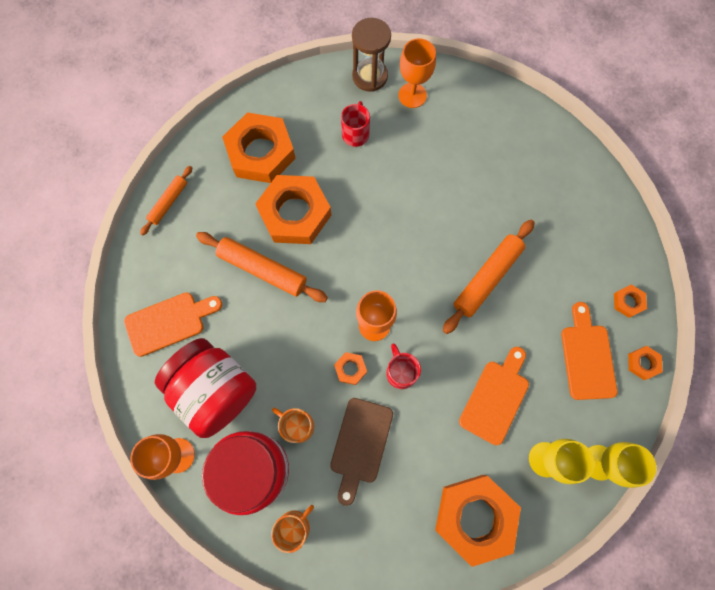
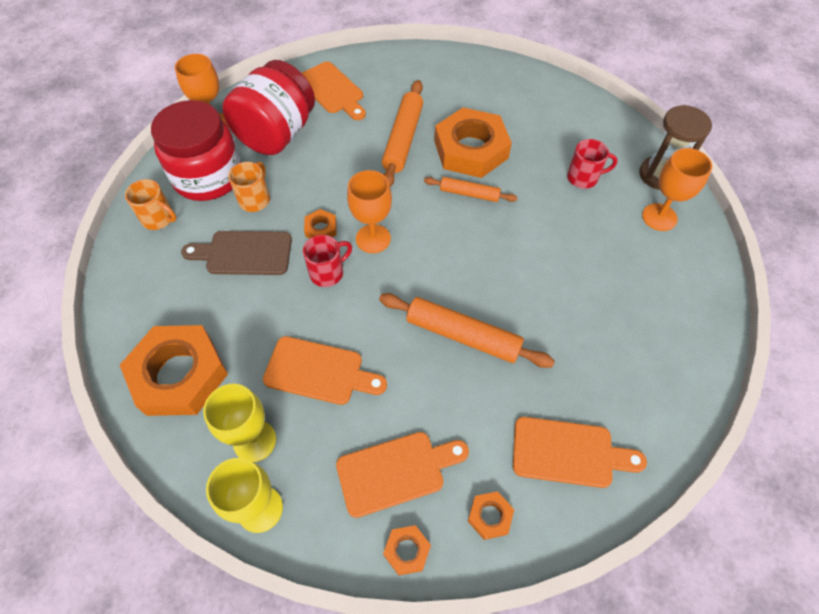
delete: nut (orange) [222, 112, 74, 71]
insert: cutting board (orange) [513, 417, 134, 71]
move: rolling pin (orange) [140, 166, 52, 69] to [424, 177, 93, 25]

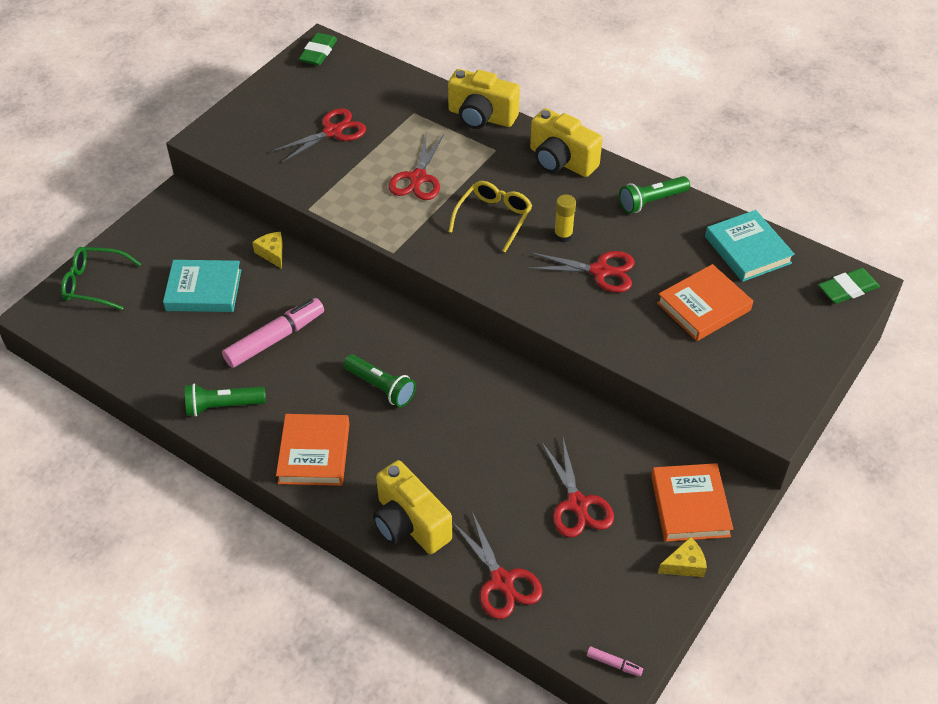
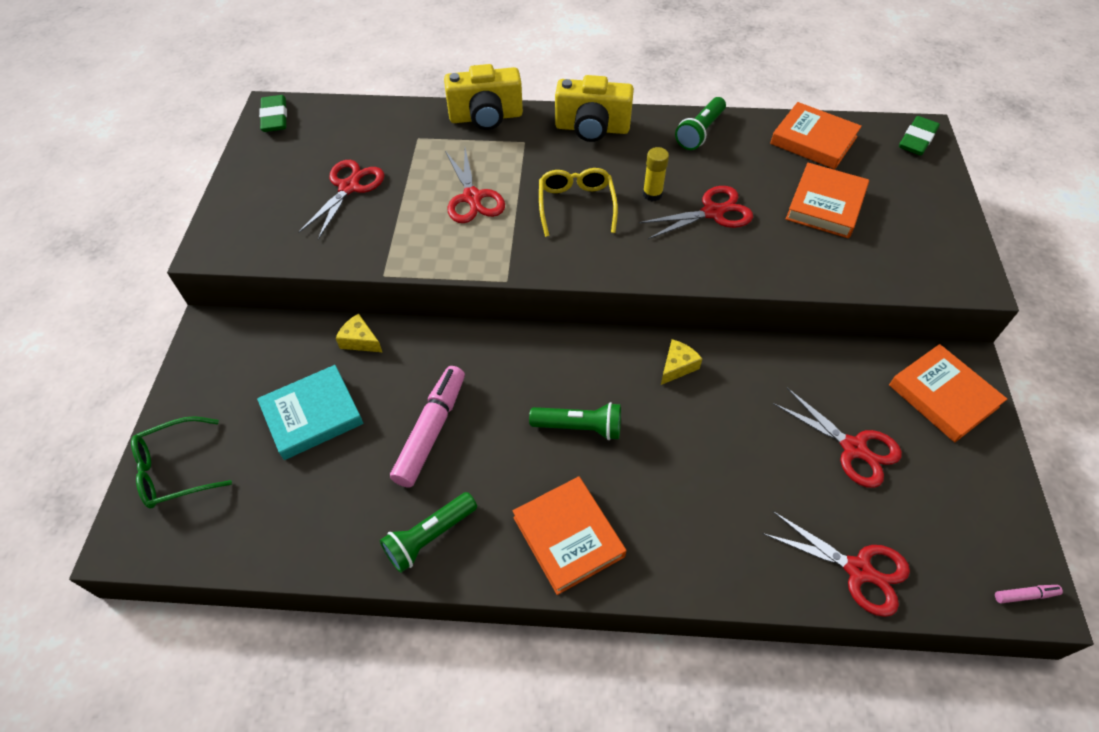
delete: camera (yellow) [373, 460, 79, 94]
move: cheese (yellow) [658, 537, 49, 40] to [661, 339, 41, 46]
recolor: book (turquoise) [705, 210, 90, 72] to book (orange) [770, 102, 92, 67]

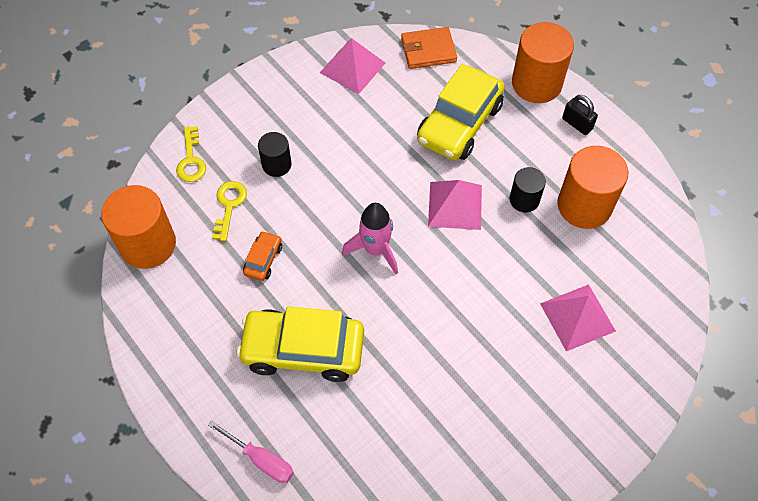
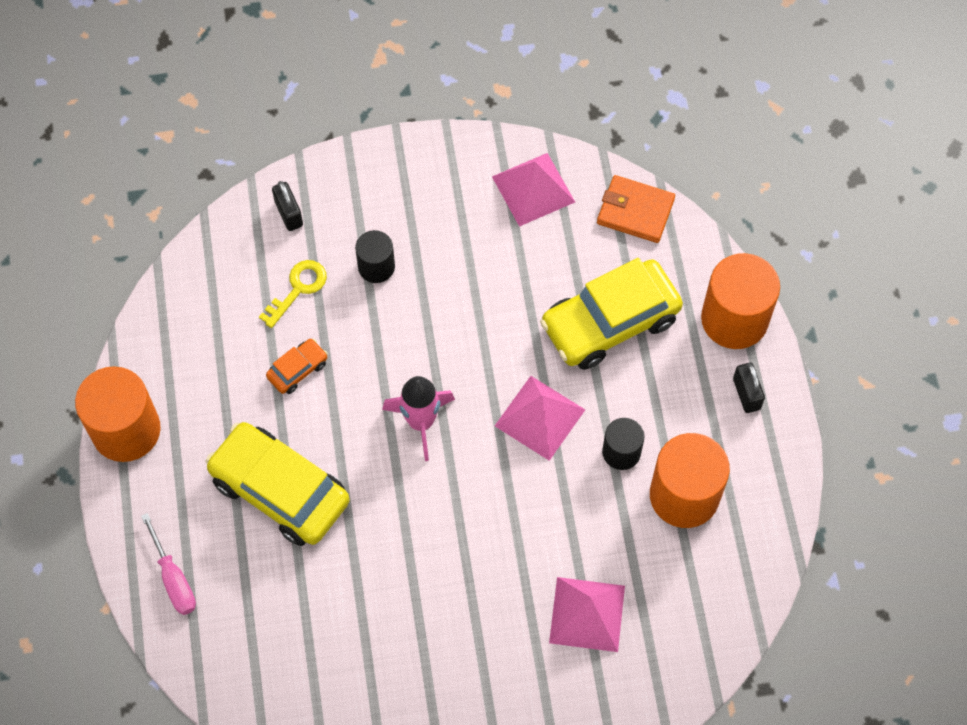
move: cylinder (orange) [101, 185, 75, 84] to [75, 366, 86, 96]
replace: key (yellow) [176, 126, 30, 56] to padlock (black) [272, 181, 31, 50]

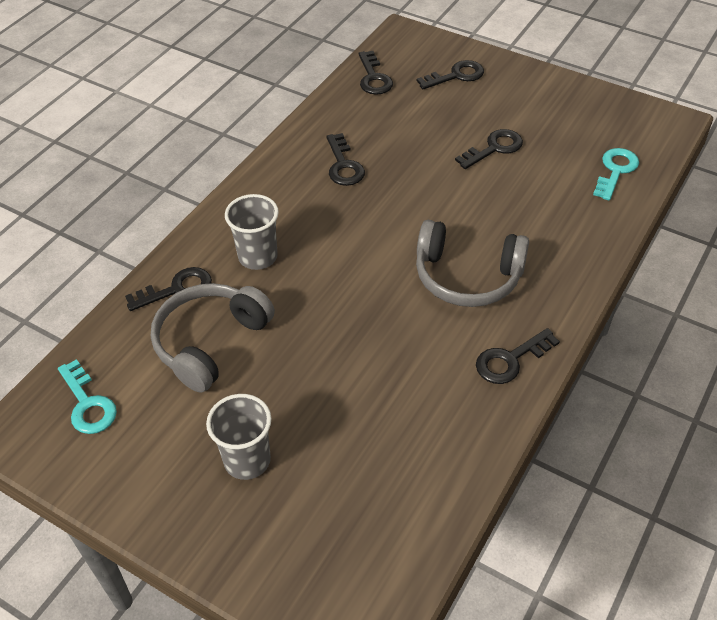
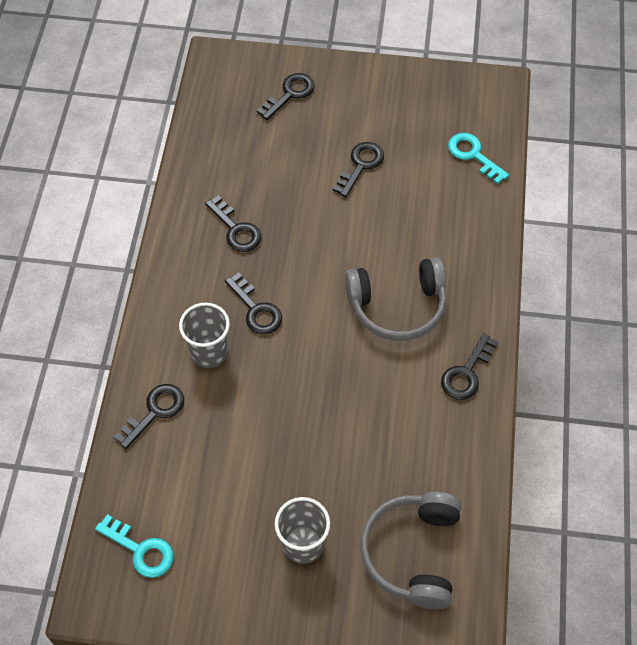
move: headphones (grey) [151, 283, 124, 110] to [360, 492, 101, 117]; key (black) [358, 51, 35, 44] to [225, 273, 57, 62]
rotate: key (turquoise) [593, 148, 46, 53] = [448, 133, 61, 51] 45 degrees counterclockwise

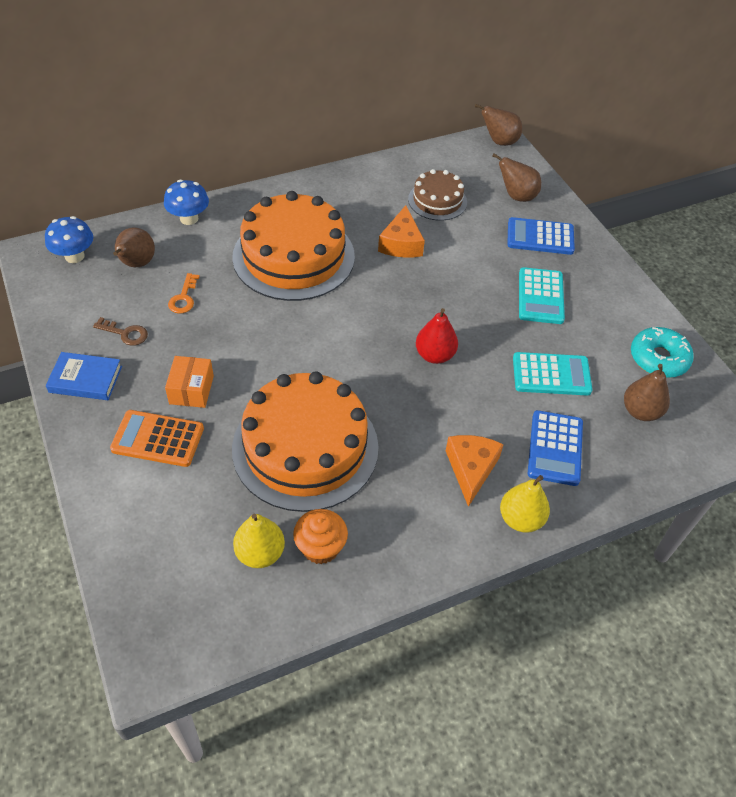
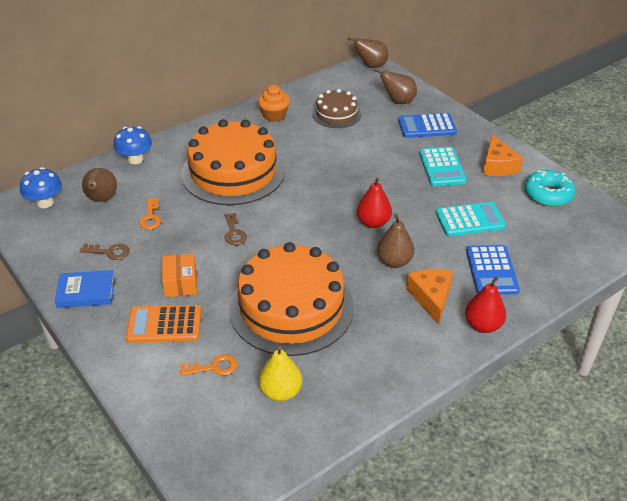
insert: key (orange) [180, 354, 57, 22]; key (brown) [225, 213, 22, 32]
move: cupcake (orange) [293, 509, 55, 55] to [258, 85, 32, 37]; cheese (orange) [378, 205, 47, 53] to [483, 134, 40, 42]; pear (brown) [624, 364, 46, 57] to [377, 214, 37, 54]
recolor: pear (yellow) [500, 475, 50, 58] to pear (red) [465, 276, 41, 57]

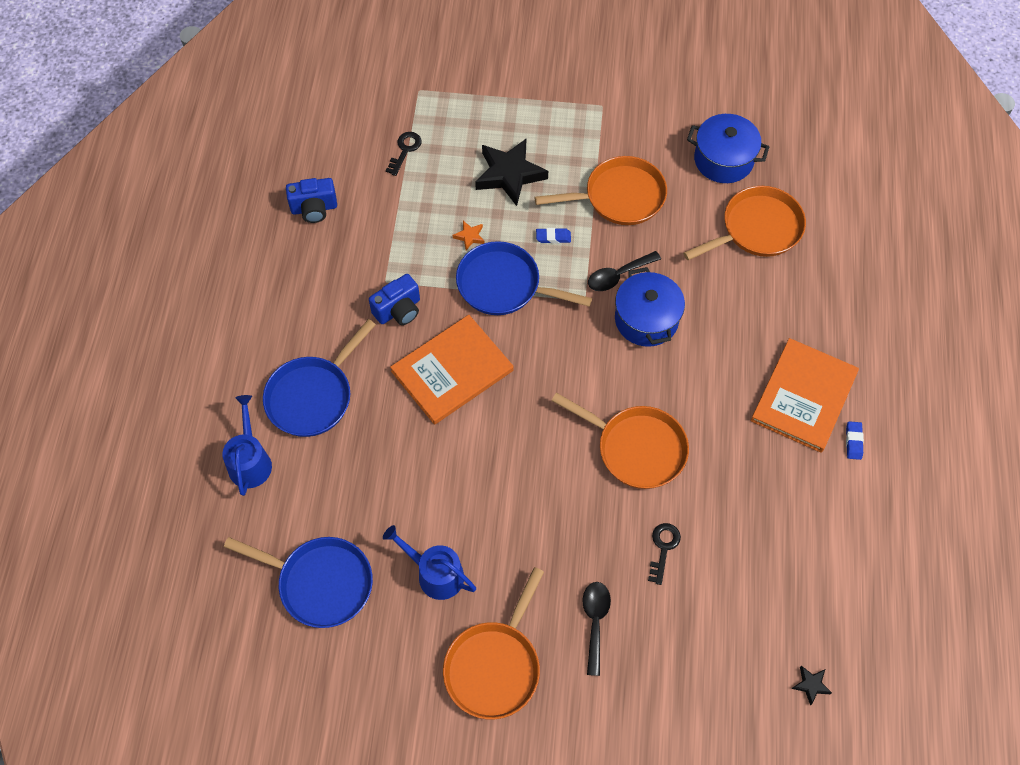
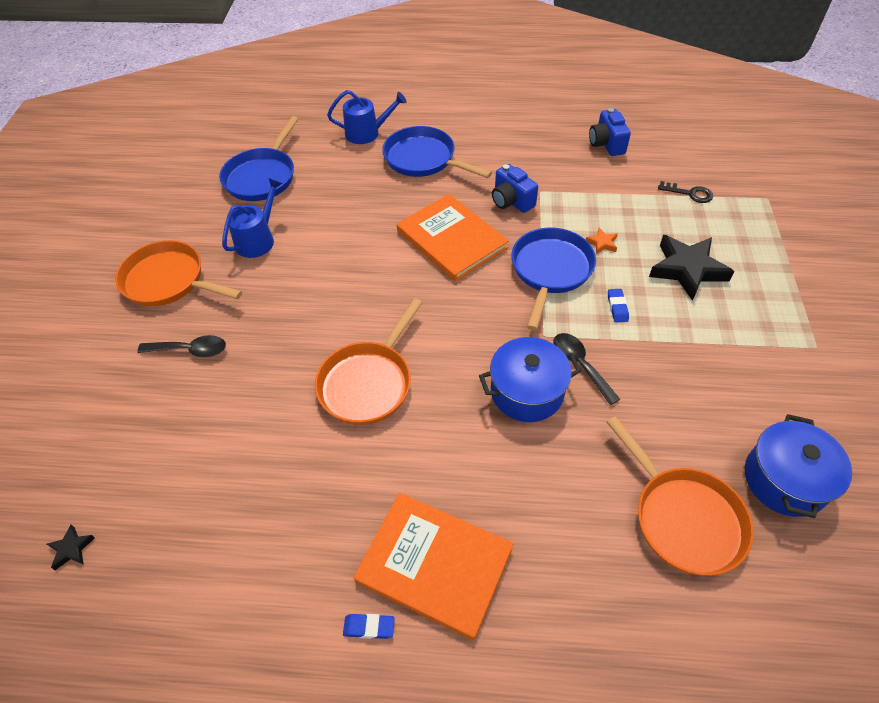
delete: pan (orange) [534, 156, 133, 69]; key (black) [648, 523, 33, 62]

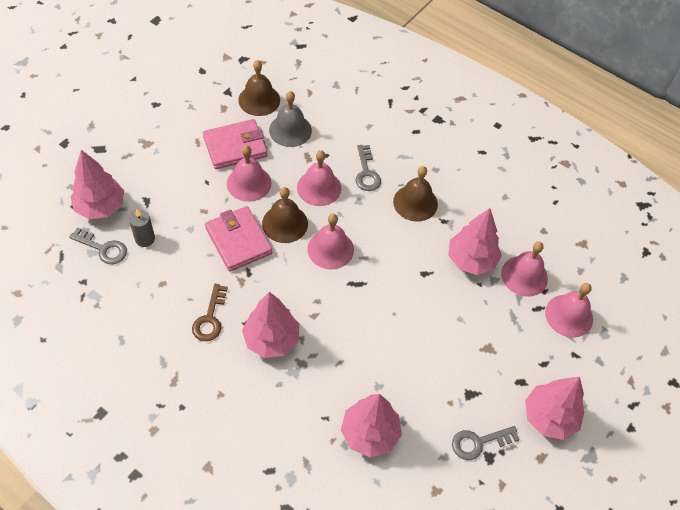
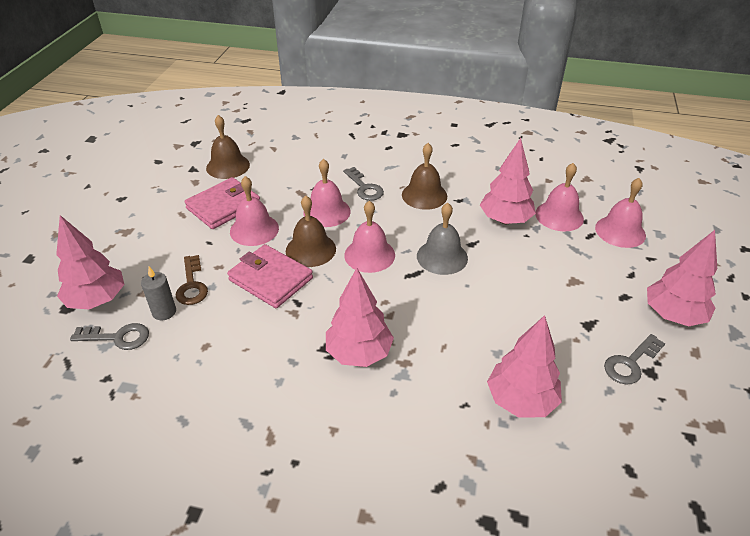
move: key (brown) [192, 284, 36, 57] to [176, 255, 32, 50]; bell (grey) [269, 91, 43, 56] to [417, 203, 51, 72]

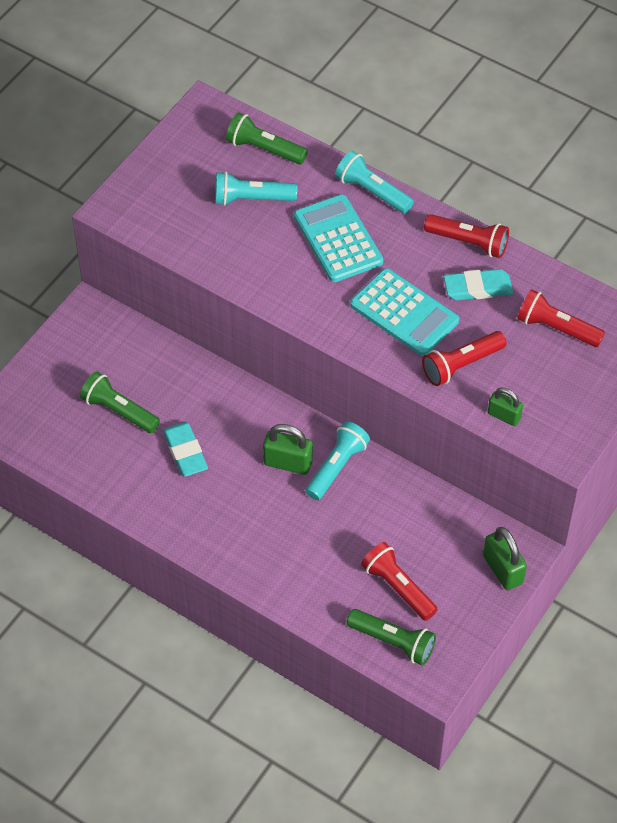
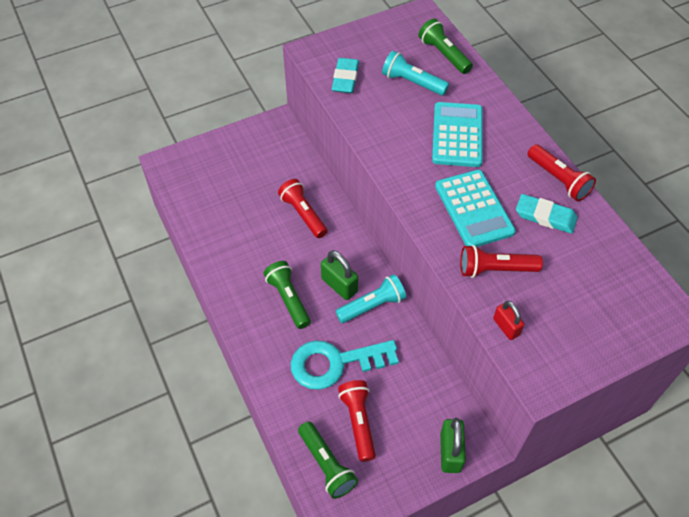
delete: flashlight (turquoise) [335, 151, 79, 63]
insert: key (turquoise) [291, 340, 108, 50]
move: flashlight (green) [80, 371, 80, 62] to [263, 261, 48, 68]; eraser (turquoise) [163, 422, 45, 55] to [332, 58, 27, 35]; flashlight (red) [517, 289, 88, 58] to [278, 179, 50, 59]
recolor: padlock (green) [488, 388, 35, 38] to padlock (red) [493, 301, 31, 39]

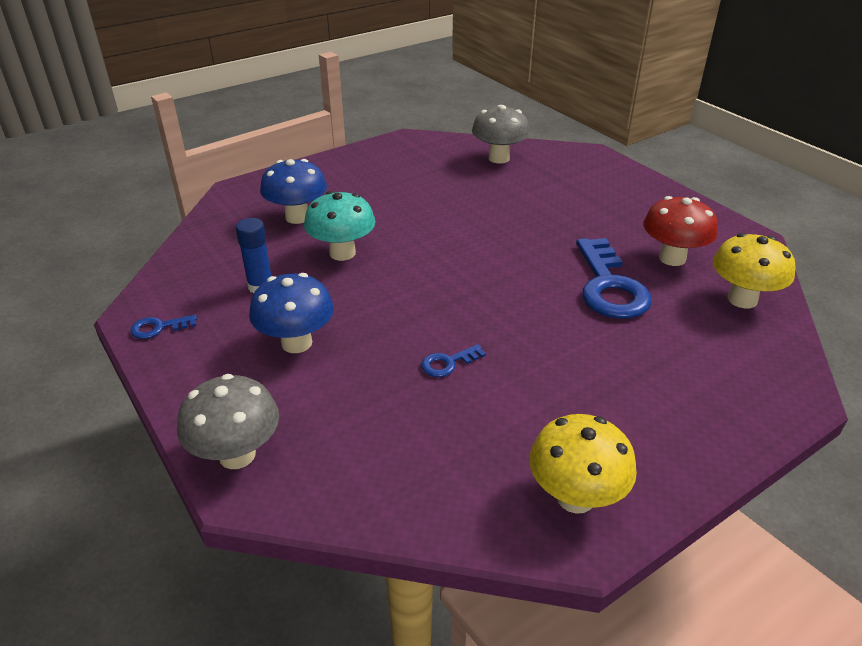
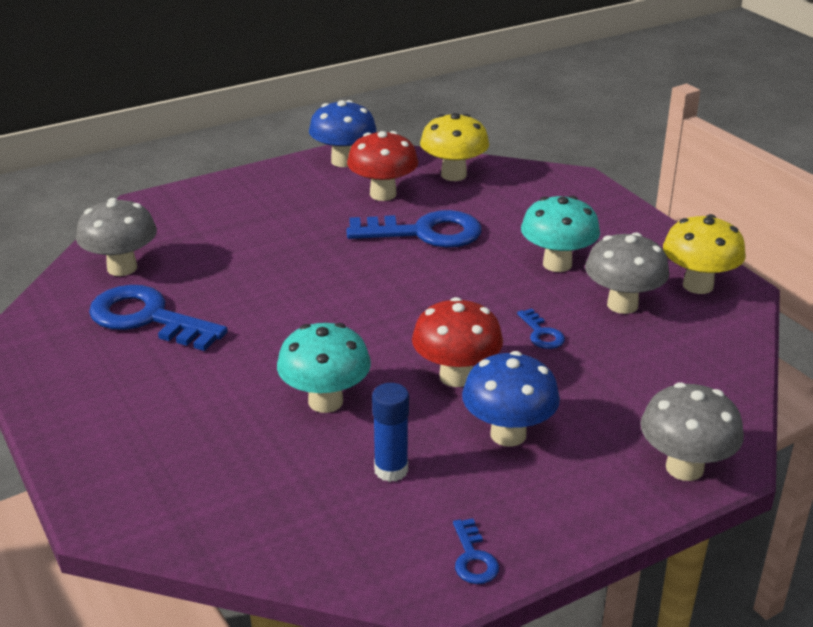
insert: key (blue) [89, 285, 139, 66]; mushroom (red) [412, 297, 91, 90]; mushroom (turquoise) [521, 196, 79, 76]; mushroom (grey) [585, 232, 85, 82]
move: mushroom (blue) [260, 159, 67, 65] to [309, 100, 68, 67]

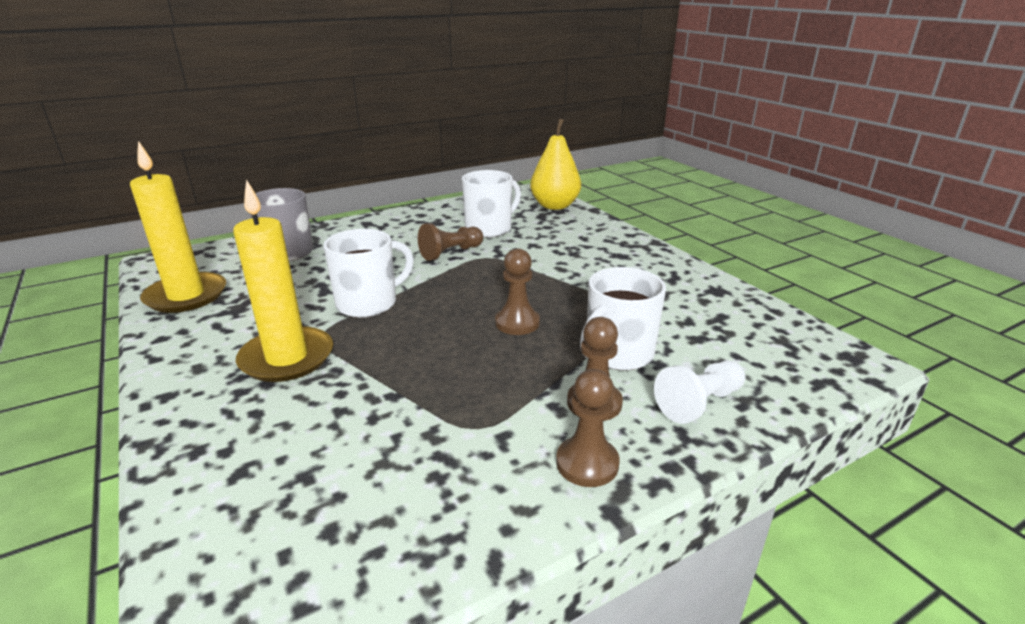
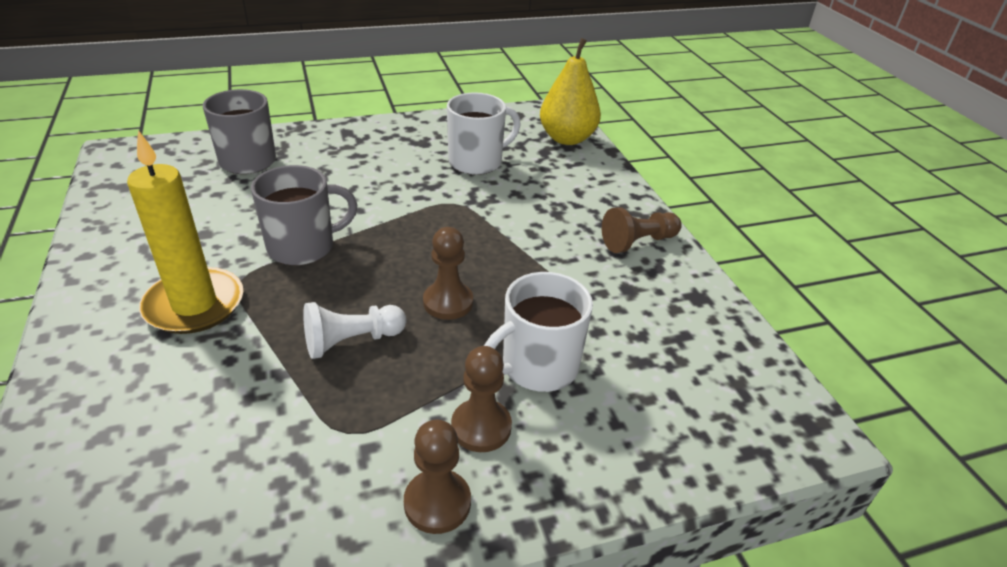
delete: candle (yellow) [130, 141, 96, 172]
move: pawn (brown) [418, 223, 65, 38] to [602, 207, 80, 46]; pawn (white) [654, 361, 91, 63] to [303, 302, 103, 57]
recolor: mug (white) [323, 229, 91, 89] to mug (grey) [251, 165, 106, 101]

